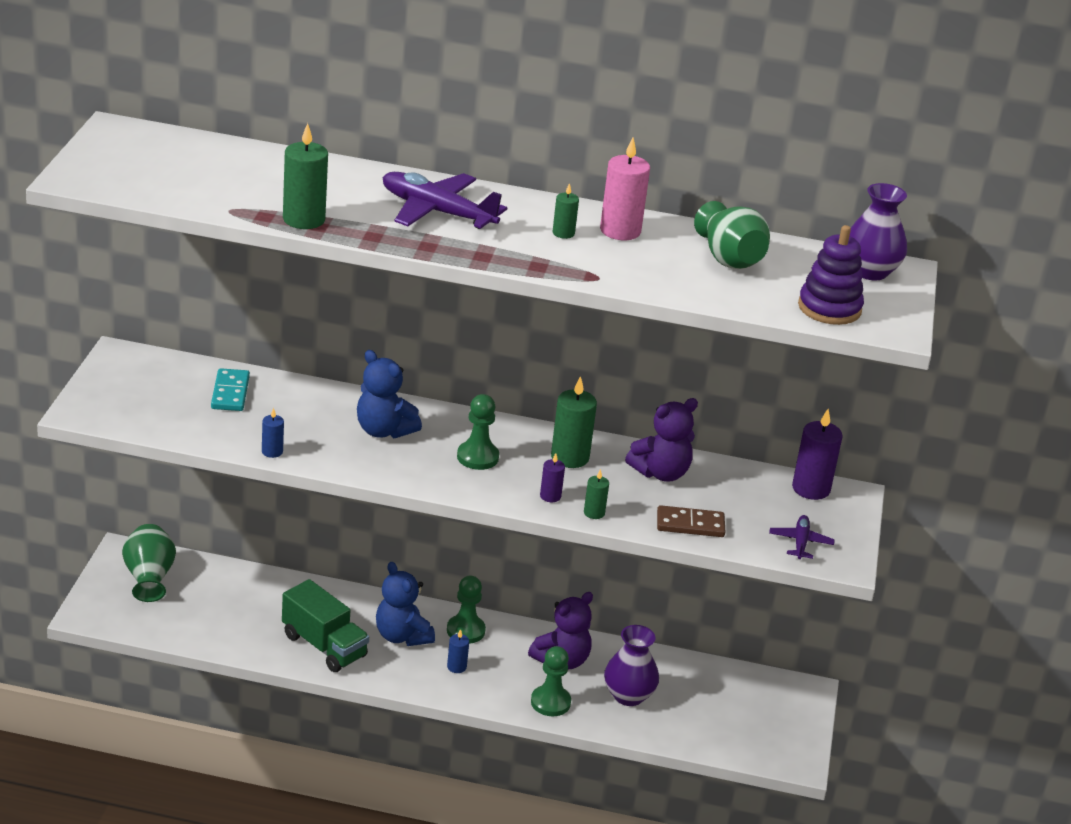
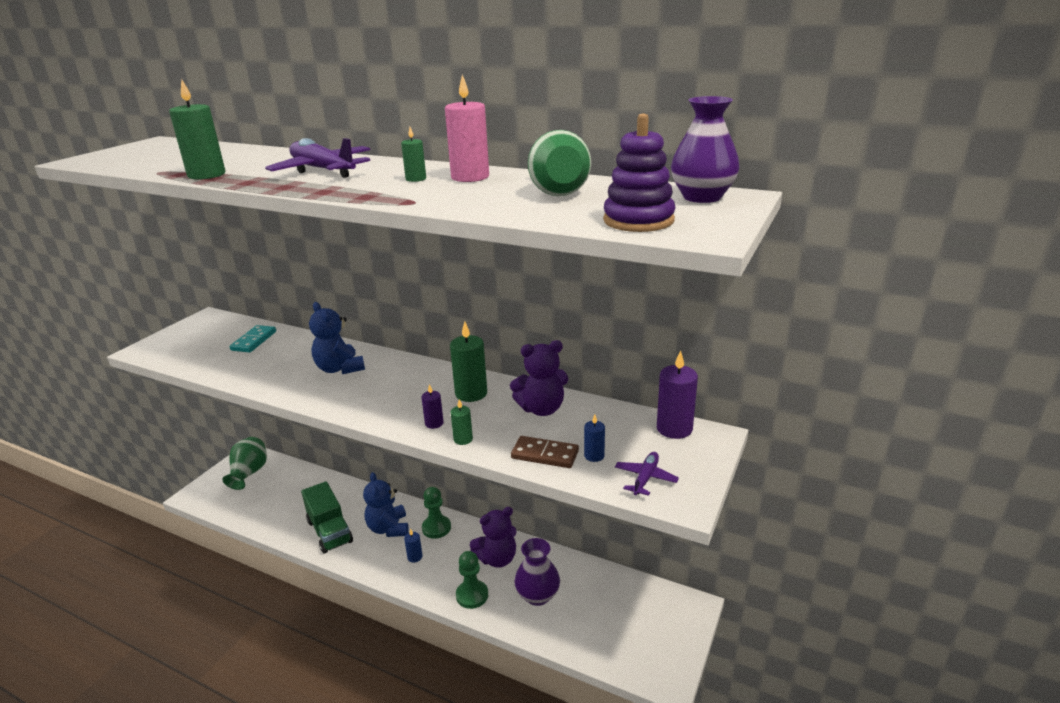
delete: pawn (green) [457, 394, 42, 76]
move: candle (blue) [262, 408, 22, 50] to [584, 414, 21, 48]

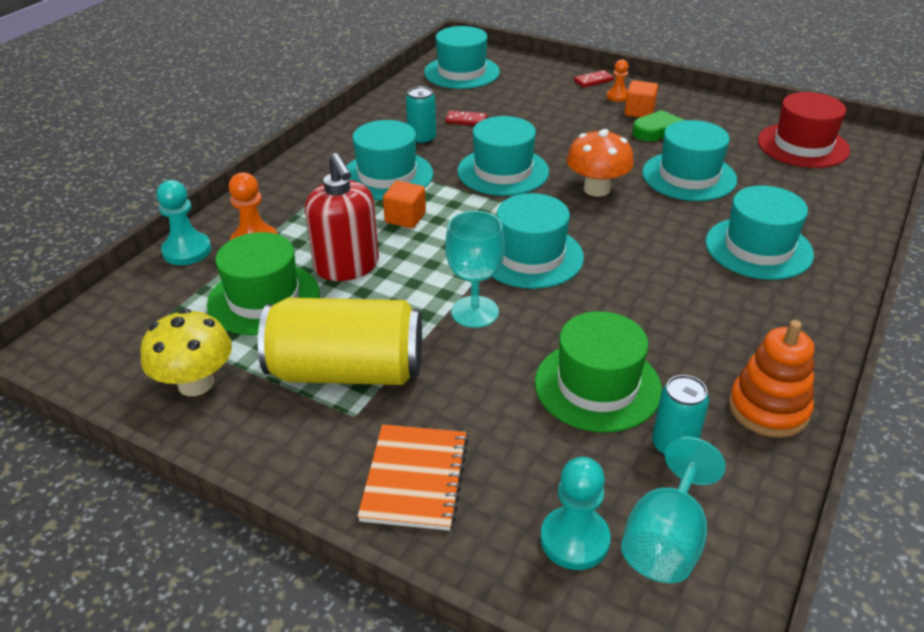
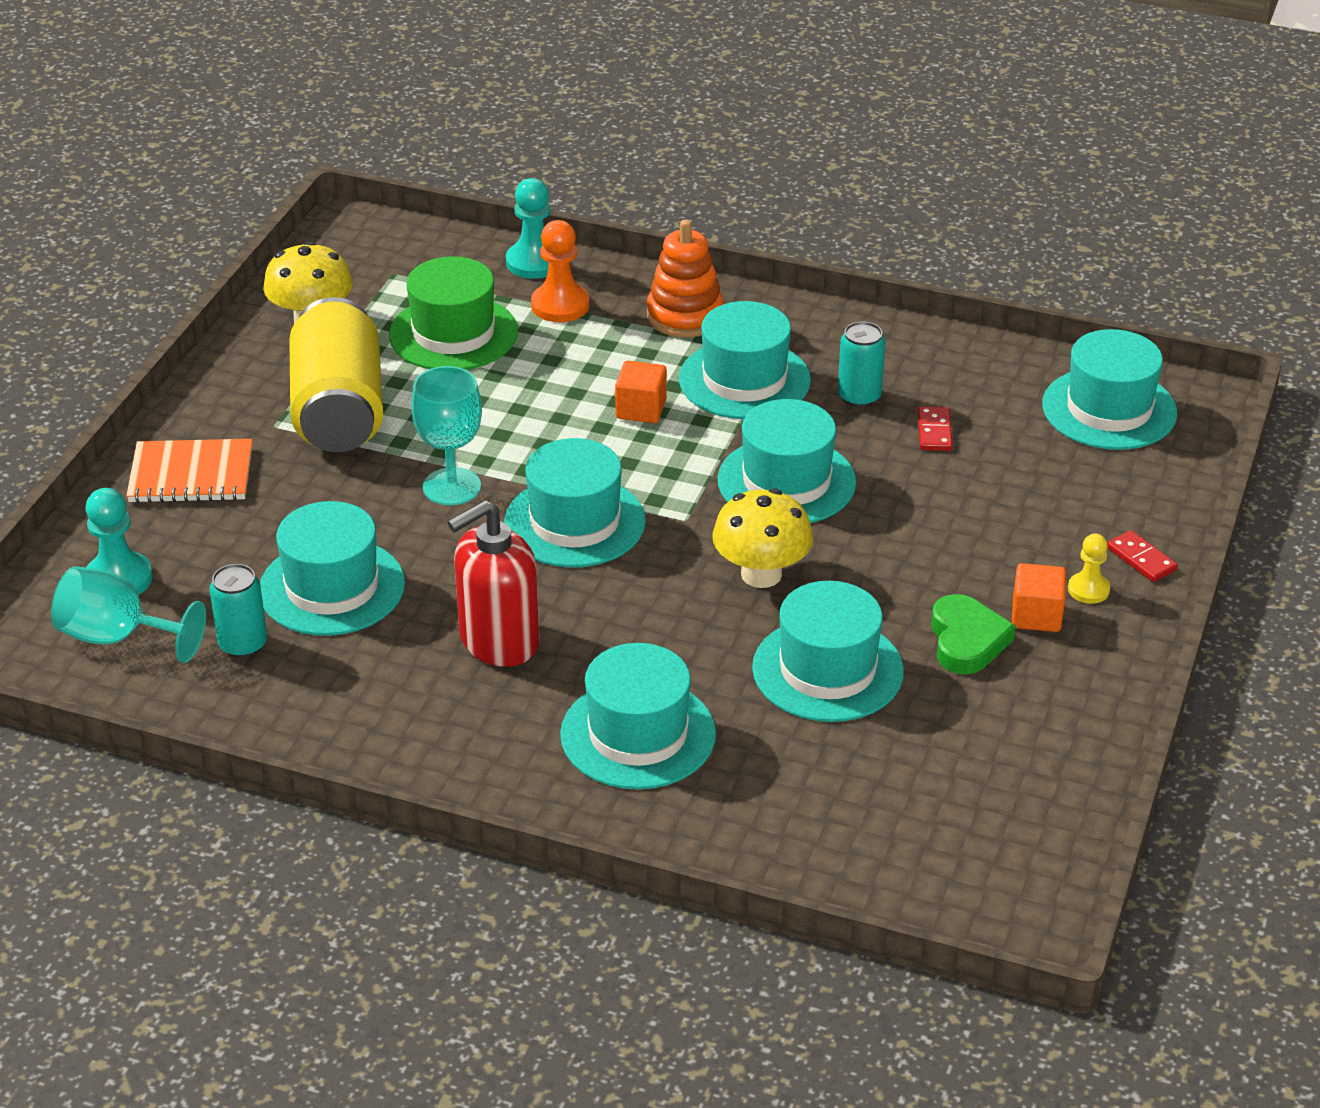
delete: hat (red) [758, 92, 92, 76]
move: soap dispenser (red) [305, 153, 74, 128] to [448, 500, 92, 167]; stacking toy (orange) [729, 320, 85, 118] to [647, 219, 77, 119]
recolor: hat (green) [535, 311, 127, 121] to hat (turquoise) [260, 501, 145, 135]; mushroom (orange) [567, 129, 67, 68] to mushroom (yellow) [712, 488, 101, 100]; pawn (orange) [607, 60, 21, 42] to pawn (yellow) [1068, 534, 42, 70]

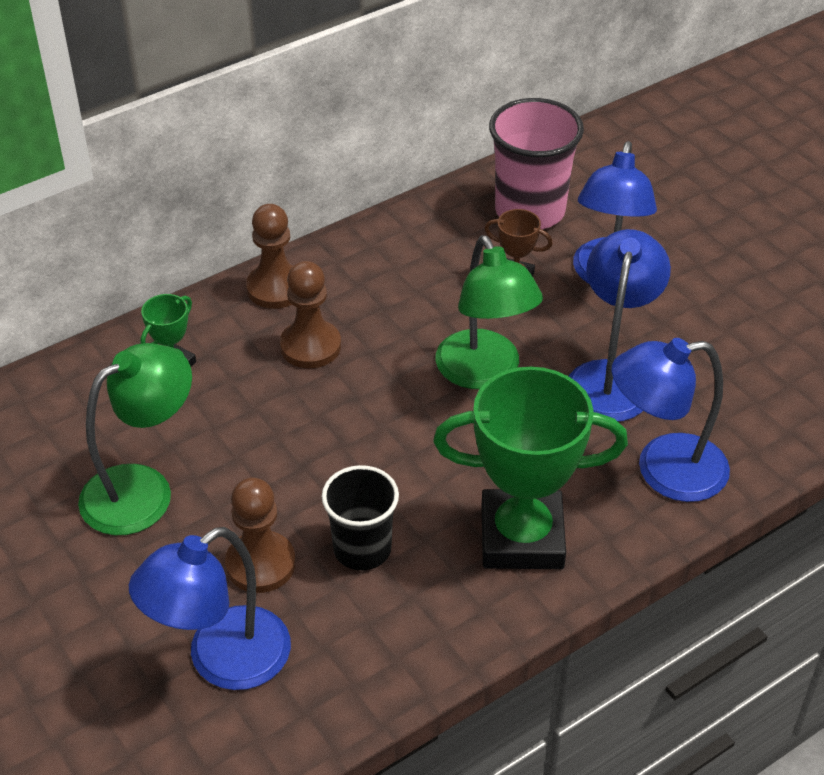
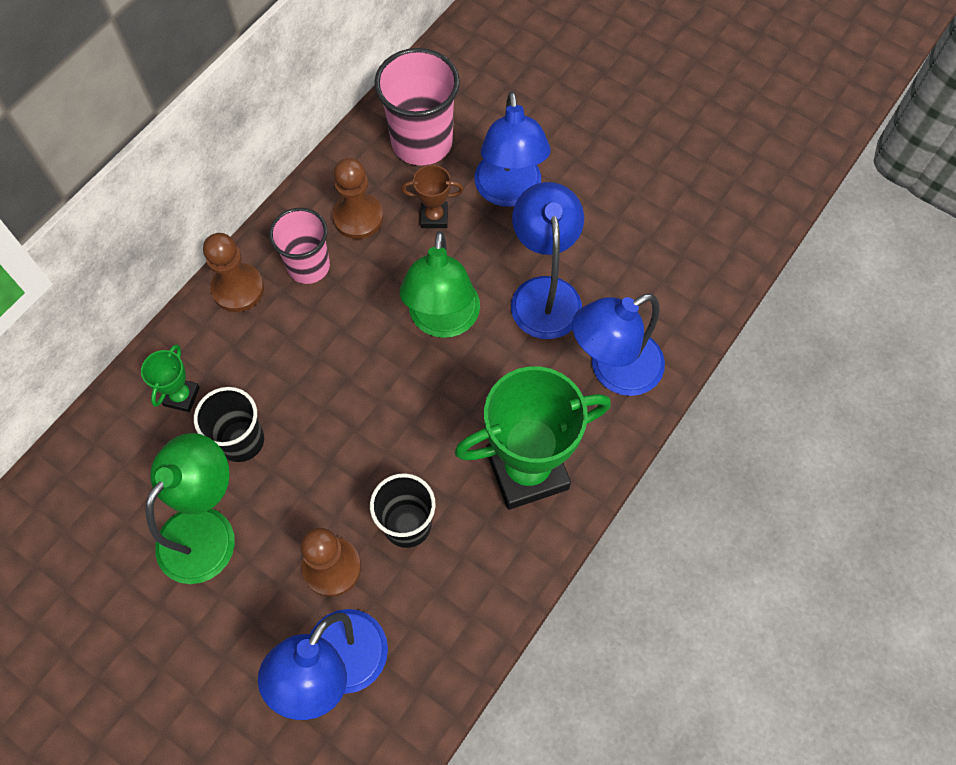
insert: cup (black) [194, 387, 70, 75]; cup (pink) [269, 208, 61, 76]
move: pawn (brown) [280, 261, 61, 107] to [332, 158, 51, 81]
rotate: lamp (green) [435, 235, 108, 154] = [400, 231, 80, 107] 45 degrees clockwise

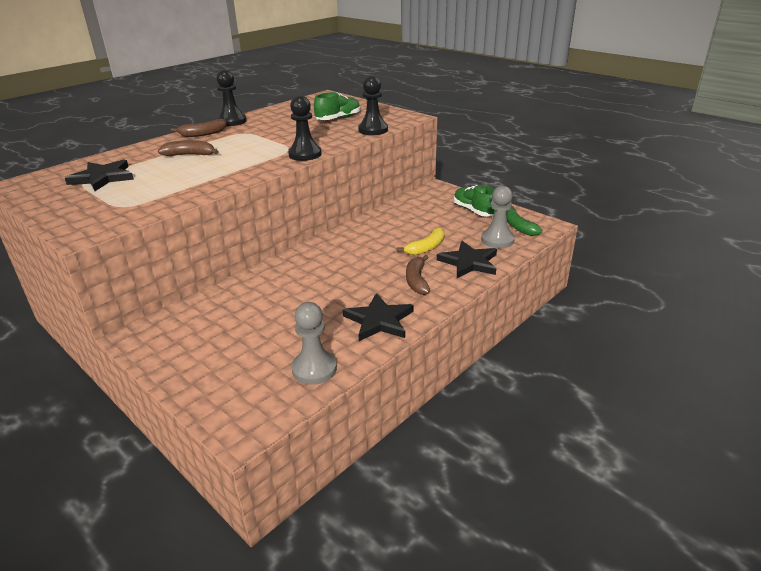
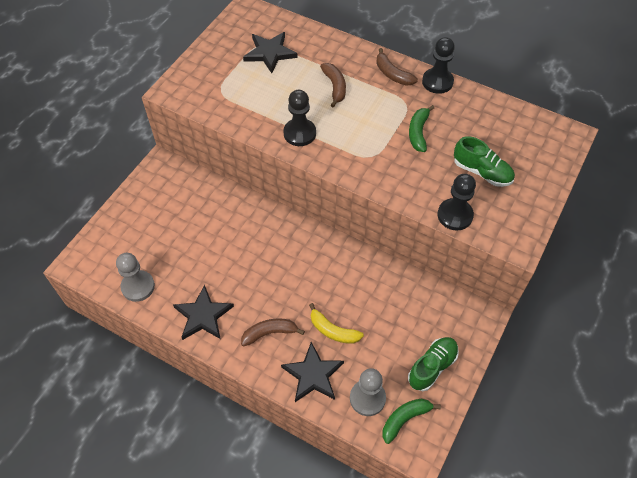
insert: banana (green) [409, 105, 25, 47]
move: pawn (black) [288, 95, 34, 66] to [283, 90, 33, 56]

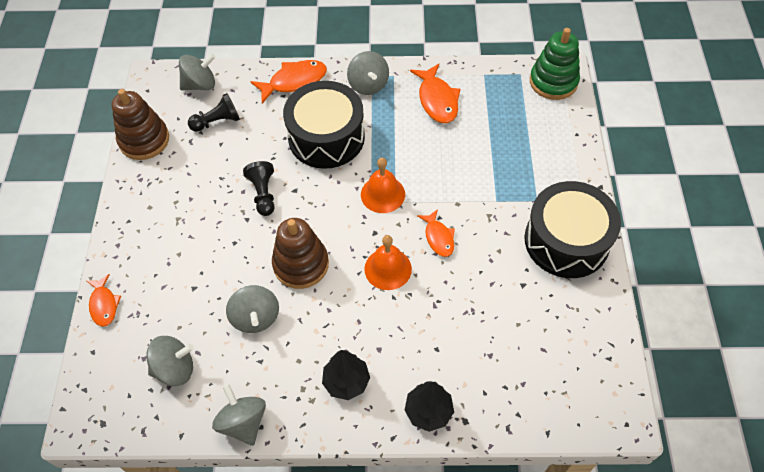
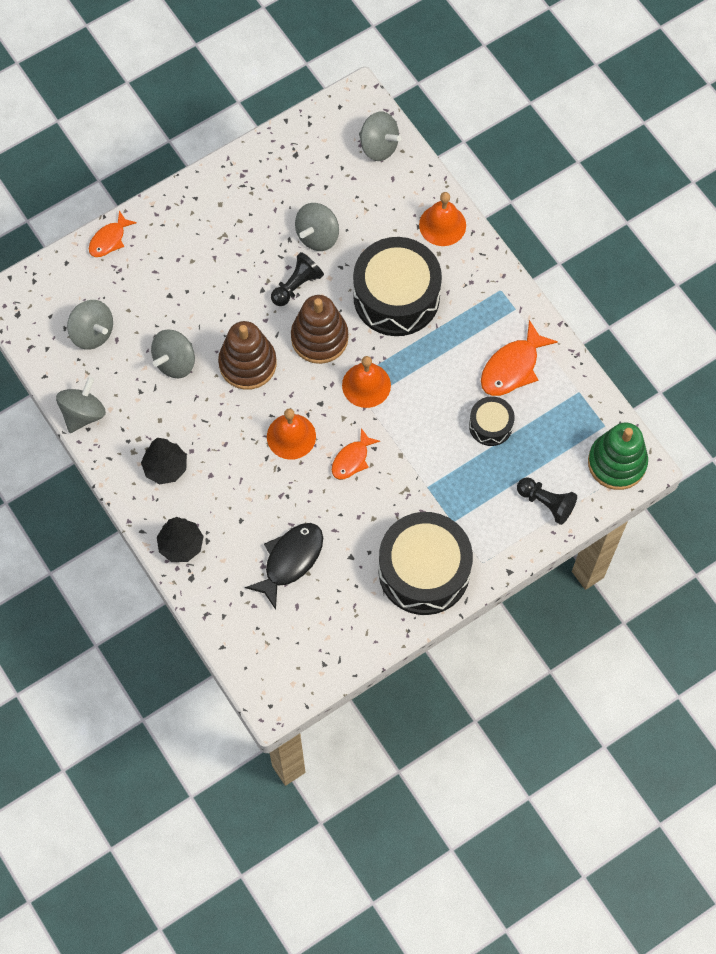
insert: fish (black) [245, 523, 78, 87]; drum (black) [469, 396, 46, 50]
move: stacking toy (brown) [112, 89, 57, 71] to [291, 295, 57, 69]; pawn (black) [188, 93, 52, 39] to [517, 477, 60, 48]; spinning top (grey) [347, 51, 42, 44] to [295, 203, 44, 48]
replace: fish (orange) [250, 60, 77, 44] to bell (orange) [419, 192, 47, 54]

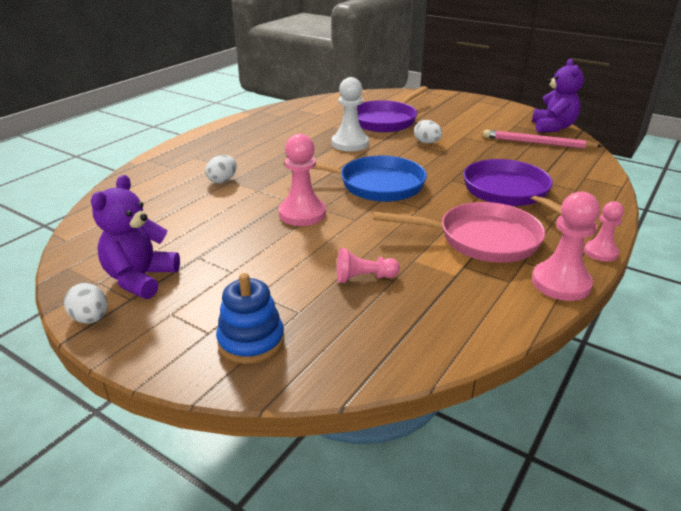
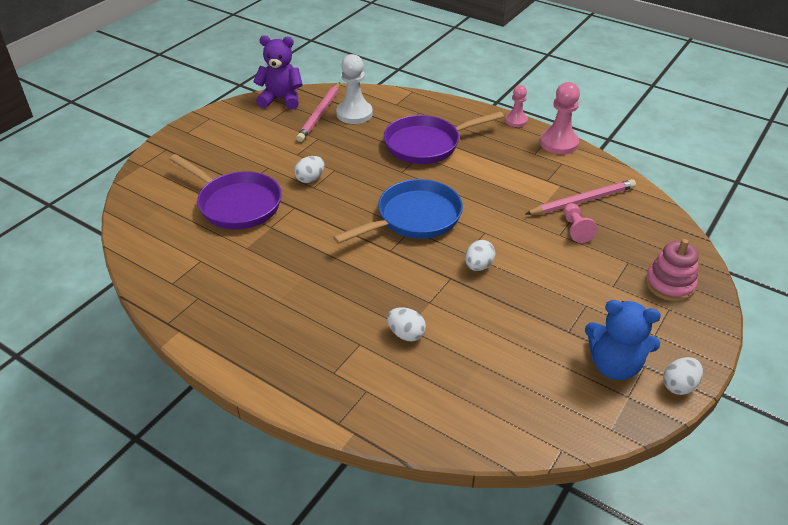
delete: pan (pink) [373, 202, 172, 61]
insert: pencil (pink) [526, 179, 110, 36]
move: pawn (white) [332, 77, 37, 74] to [336, 54, 37, 70]
replace: pawn (pink) [279, 134, 47, 92] to egg (white) [465, 240, 30, 31]
recolor: teddy bear (purple) [91, 175, 89, 124] to teddy bear (blue) [585, 300, 76, 80]; stacking toy (blue) [216, 273, 68, 91] to stacking toy (pink) [646, 239, 53, 62]
rotate: pan (blue) [284, 156, 143, 46] = [333, 179, 130, 65] 45 degrees clockwise

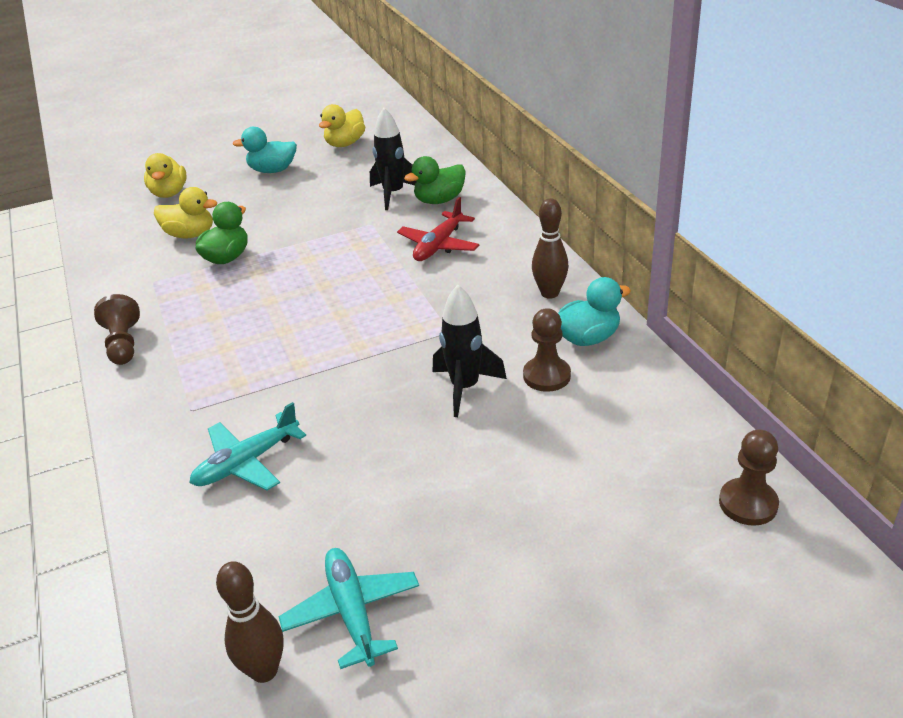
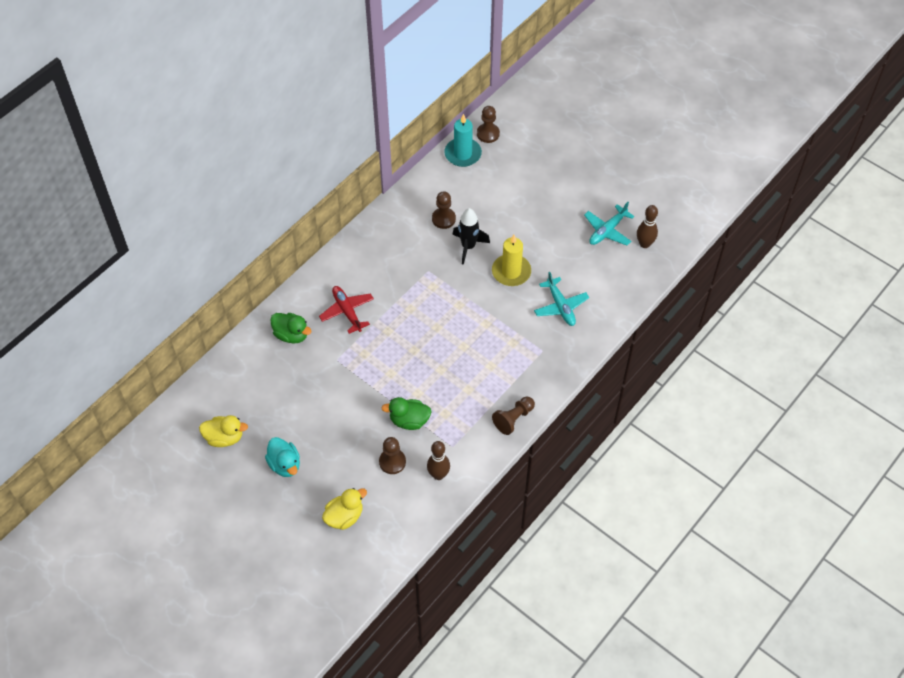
delete: rocket (black) [370, 107, 47, 103]; duck (turquoise) [558, 277, 73, 69]
insert: candle (turquoise) [444, 114, 38, 53]; candle (yellow) [492, 235, 39, 51]
move: bowling pin (brown) [532, 198, 37, 101] to [427, 441, 23, 39]
replace: duck (yellow) [154, 187, 63, 51] to pawn (brown) [379, 437, 27, 37]
rotate: plane (turquoise) [189, 402, 117, 89] = [534, 272, 55, 54] 45 degrees clockwise; plane (red) [397, 197, 82, 64] = [319, 286, 55, 48] 120 degrees counterclockwise

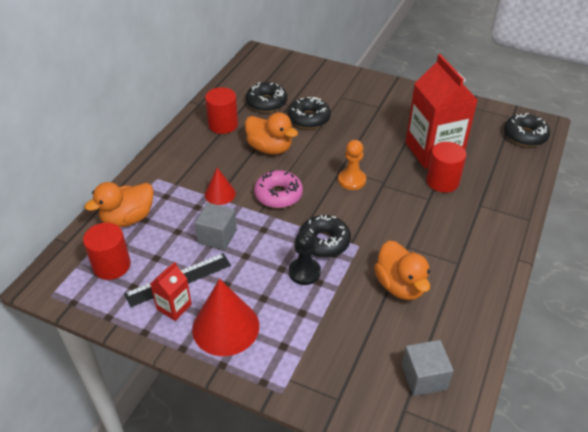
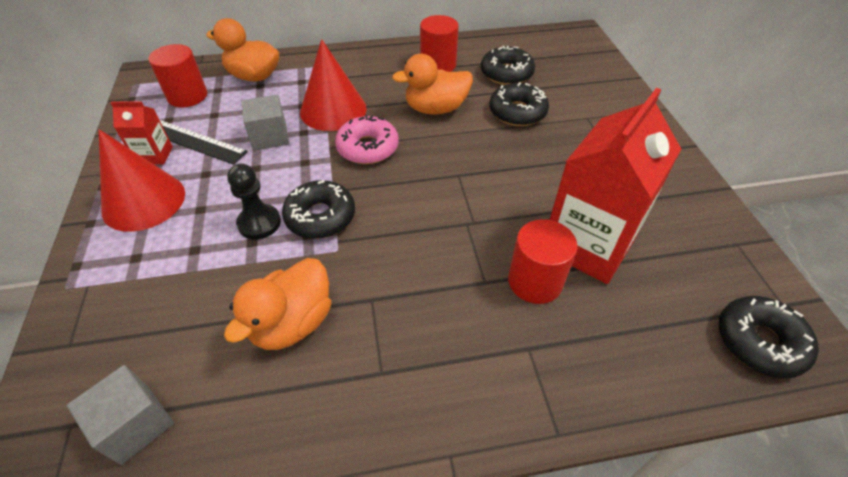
delete: pawn (orange) [338, 140, 28, 50]
rotate: duck (orange) [245, 112, 53, 42] = [392, 54, 81, 61] 75 degrees clockwise
resize: cone (red) [205, 168, 31, 37] = [300, 39, 67, 92] x1.78

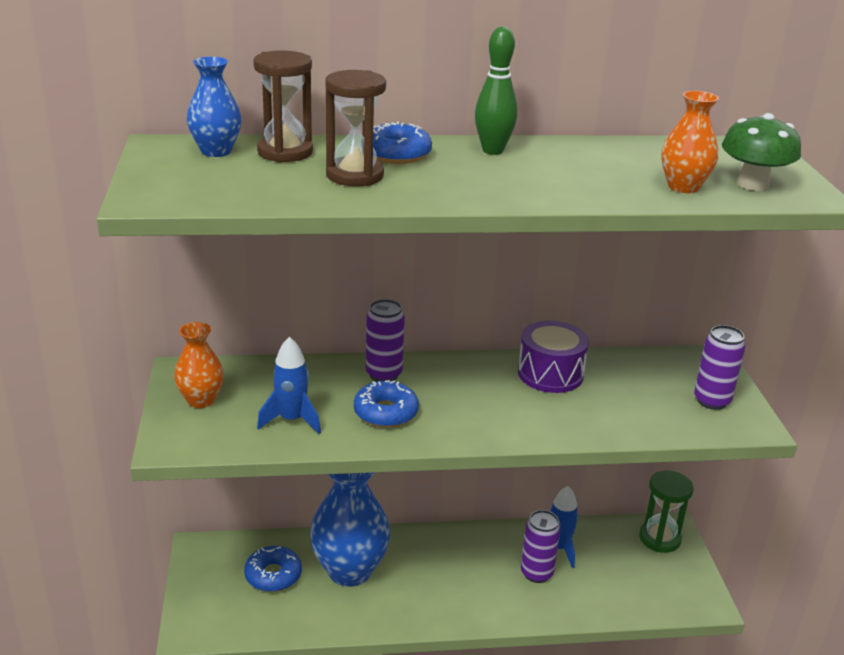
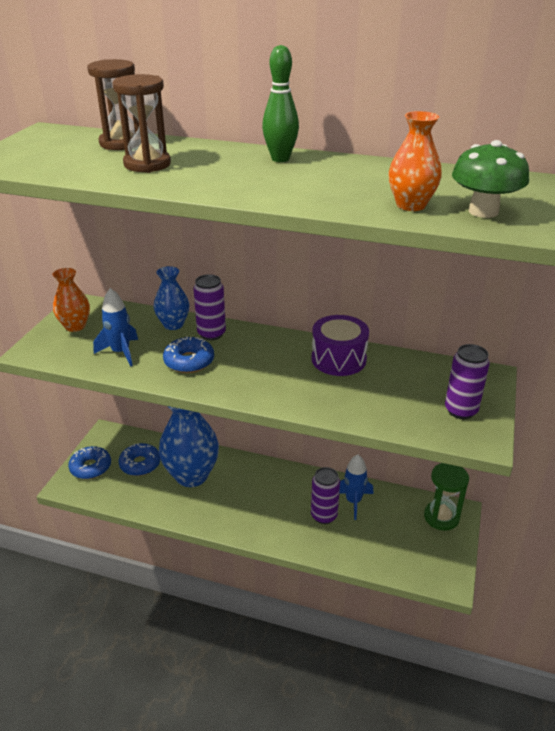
move: vase (blue) [187, 56, 55, 101] to [154, 266, 35, 64]; donut (blue) [373, 122, 59, 42] to [68, 446, 43, 33]

